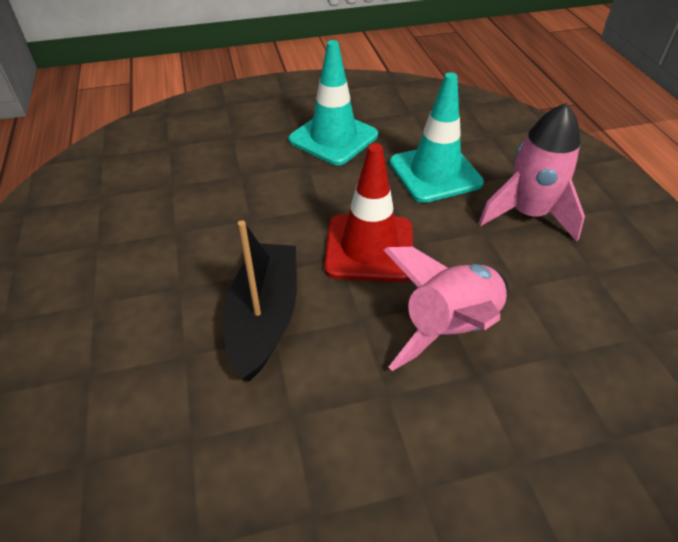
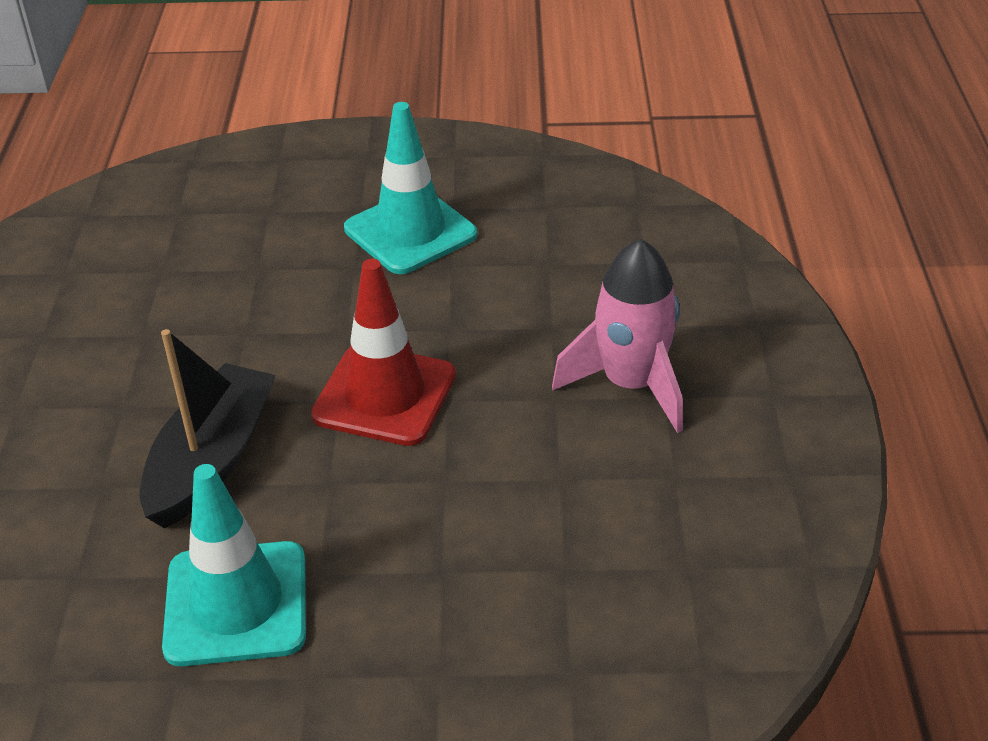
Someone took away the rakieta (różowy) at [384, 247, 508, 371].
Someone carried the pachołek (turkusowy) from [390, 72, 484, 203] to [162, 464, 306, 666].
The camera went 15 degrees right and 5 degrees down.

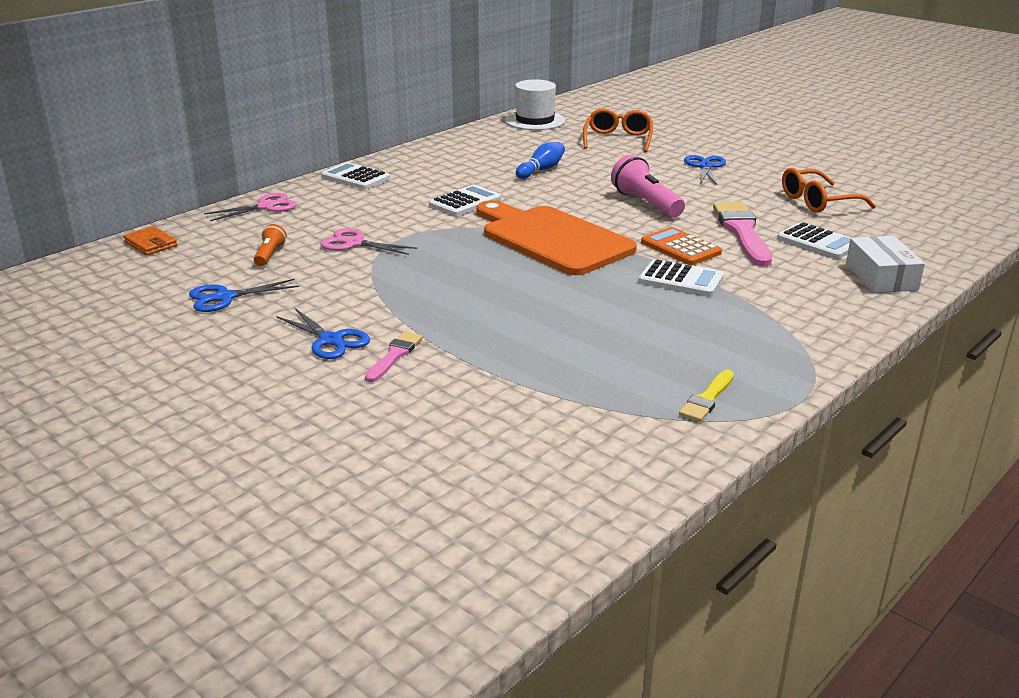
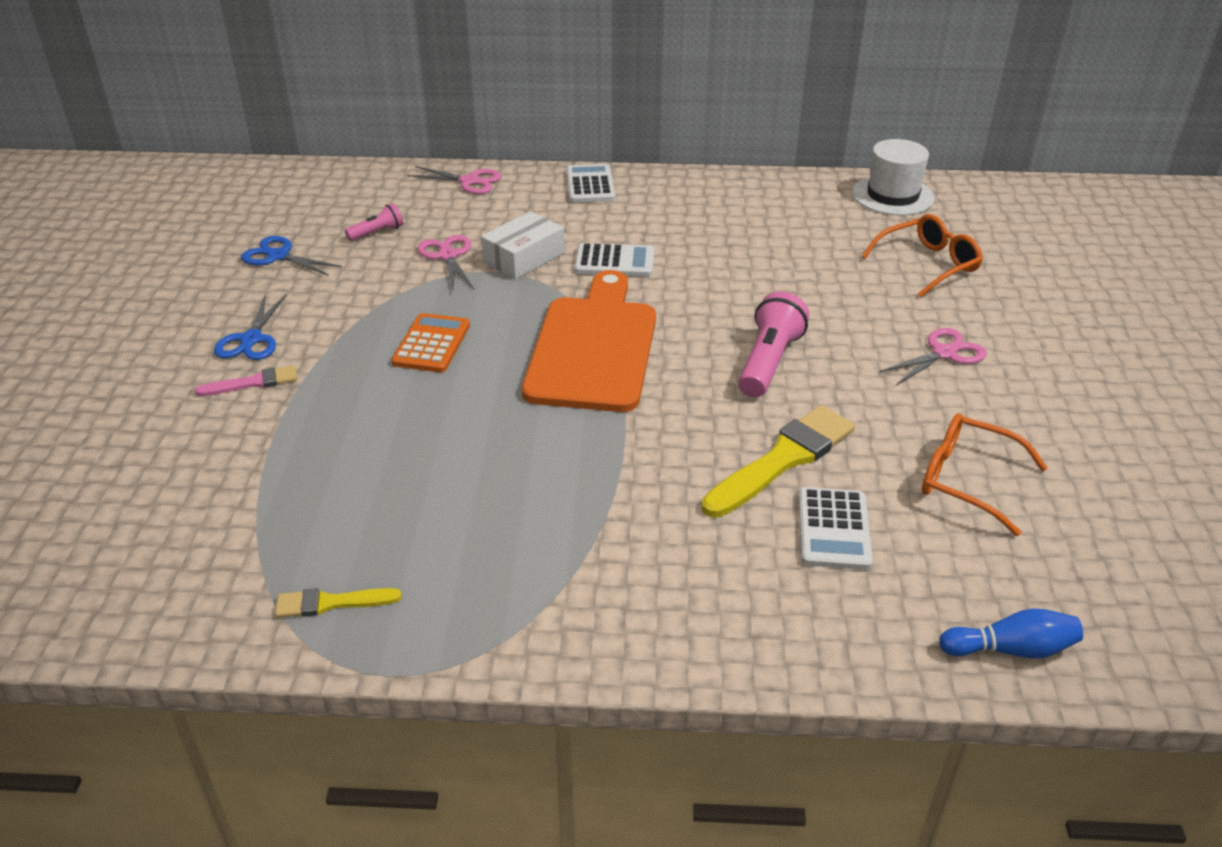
Someone took away the portfel (pomarańczowy) at [123, 226, 178, 255].
Someone repainted the latarka (pomarańczowy) at [254, 224, 287, 266], which became the latarka (różowy) at [345, 203, 403, 241].
Someone carried the kręgiel (niebieski) from [516, 142, 565, 179] to [939, 608, 1083, 658].
Someone took away the kalkulator (biały) at [638, 259, 724, 296].
Someone carried the kalkulator (pomarańczowy) from [641, 227, 722, 265] to [391, 313, 470, 372].
Someone repainted the nożyczki (niebieski) at [684, 155, 726, 185], which became the nożyczki (różowy) at [879, 328, 987, 385].
Someone repainted the pędzel (różowy) at [713, 202, 772, 266], which became the pędzel (żółty) at [701, 405, 855, 518].
Someone carried the pudełko (biały) from [846, 236, 925, 293] to [481, 211, 564, 279].
The camera went 50 degrees right and 10 degrees up.

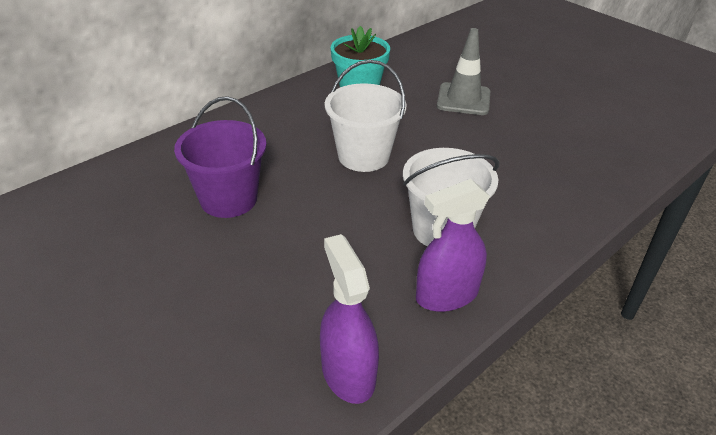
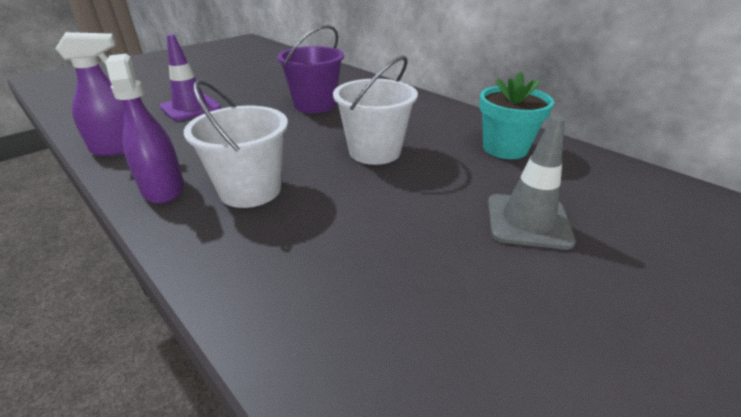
Someone put down the pachołek (fioletowy) at [160, 34, 221, 121].
The camera went 90 degrees right and 5 degrees down.

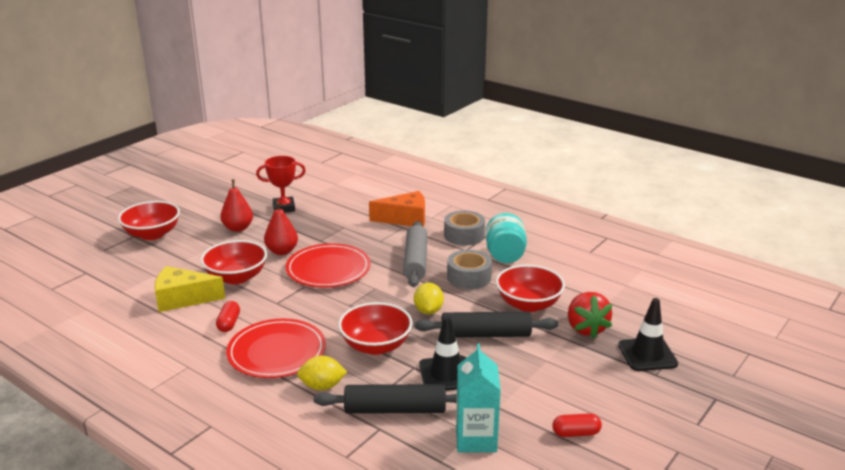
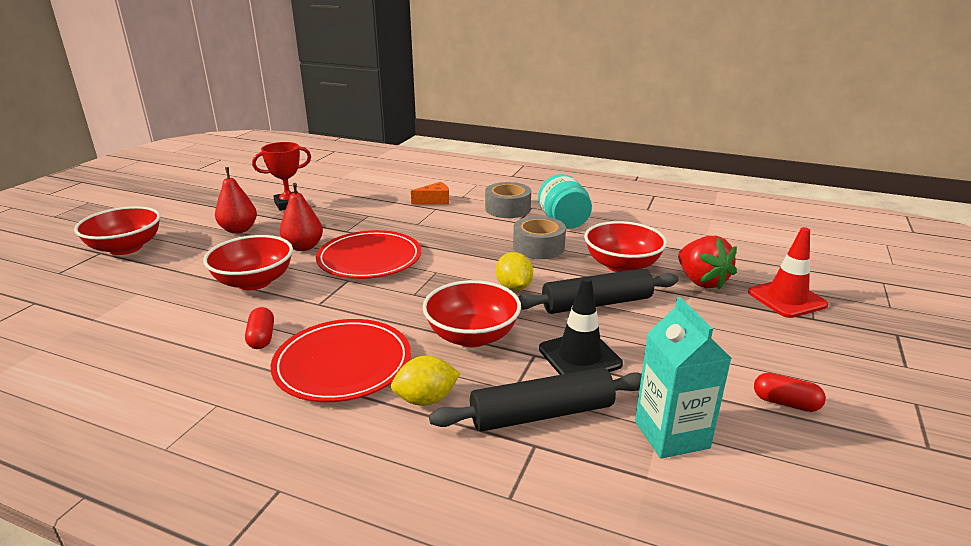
Someone took away the ser (żółty) at [154, 266, 225, 312].
Someone scaled the ser (pomarańczowy) at [369, 191, 425, 227] by 0.60.
Someone took away the wałek do ciasta (szary) at [403, 221, 428, 287].
Someone rotated the kapsułka (czerwony) at [552, 413, 602, 437] by 45 degrees clockwise.
Someone repainted the pachołek (czarny) at [618, 298, 678, 371], which became the pachołek (czerwony) at [748, 227, 829, 318].
The camera went 15 degrees left and 0 degrees up.

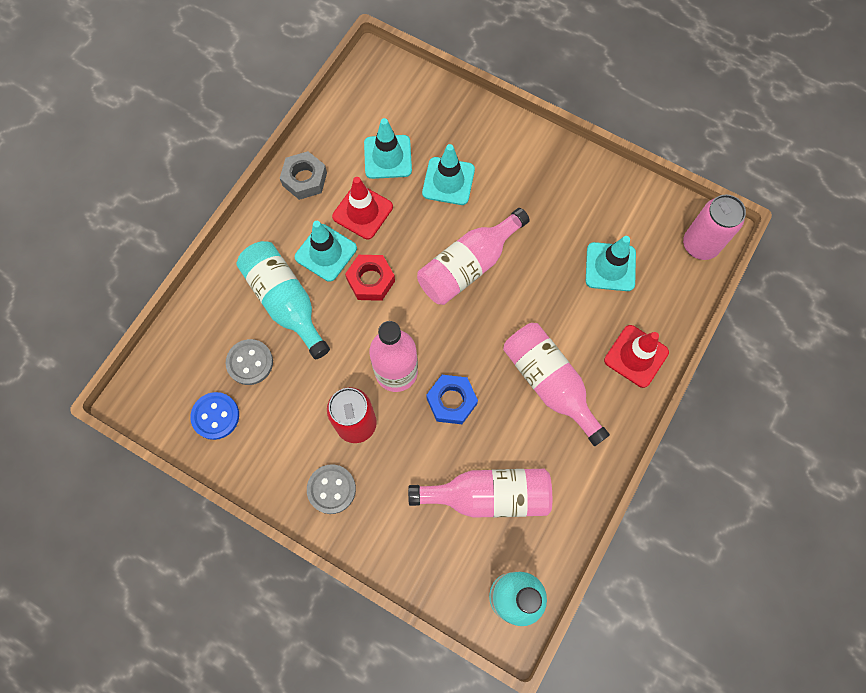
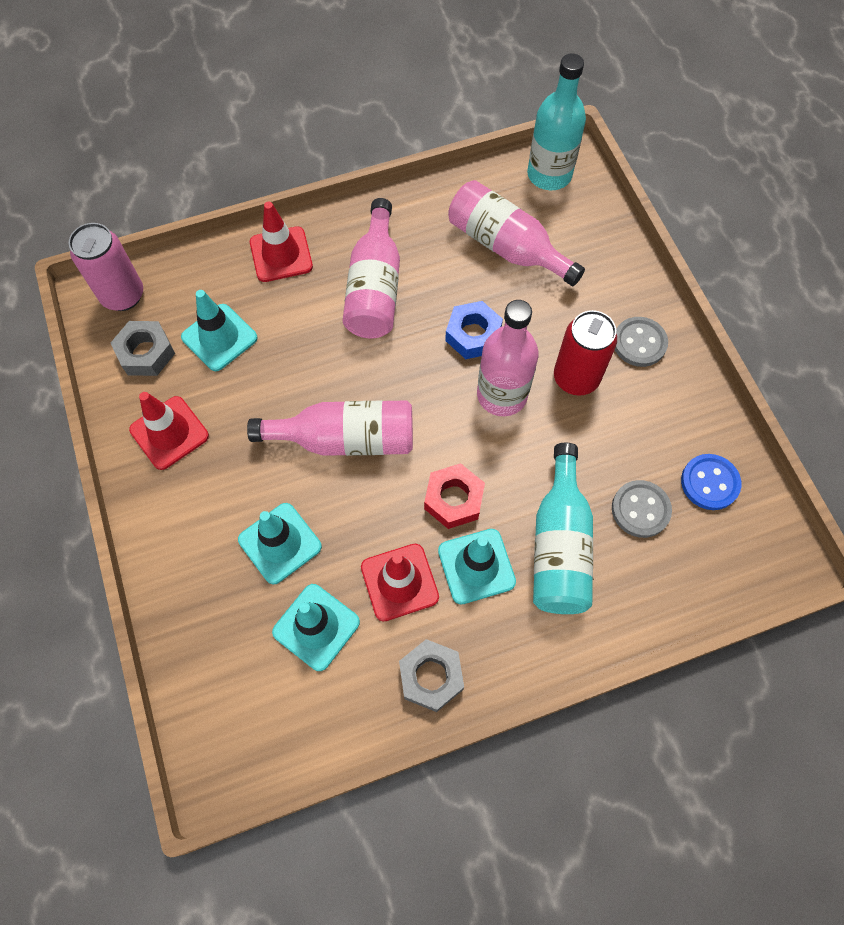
Someone put down the nakrętka (szary) at [111, 321, 175, 376].
Someone put down the pachołek (czerwony) at [129, 392, 209, 470].
The camera went 140 degrees left and 5 degrees down.

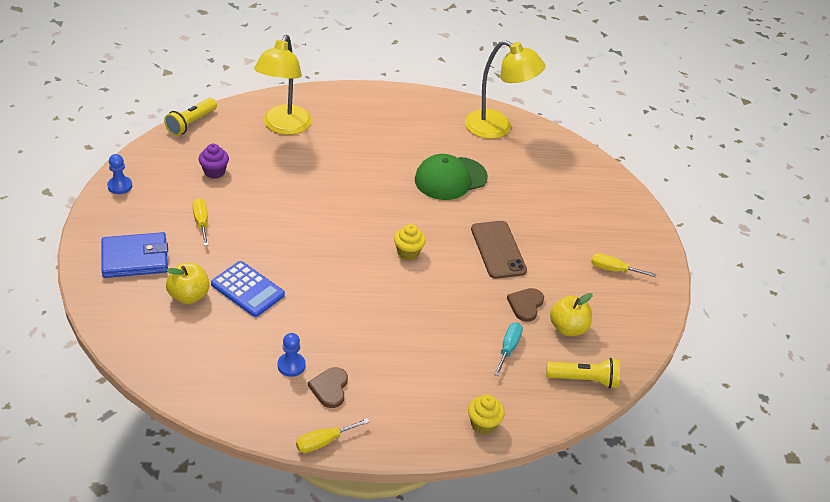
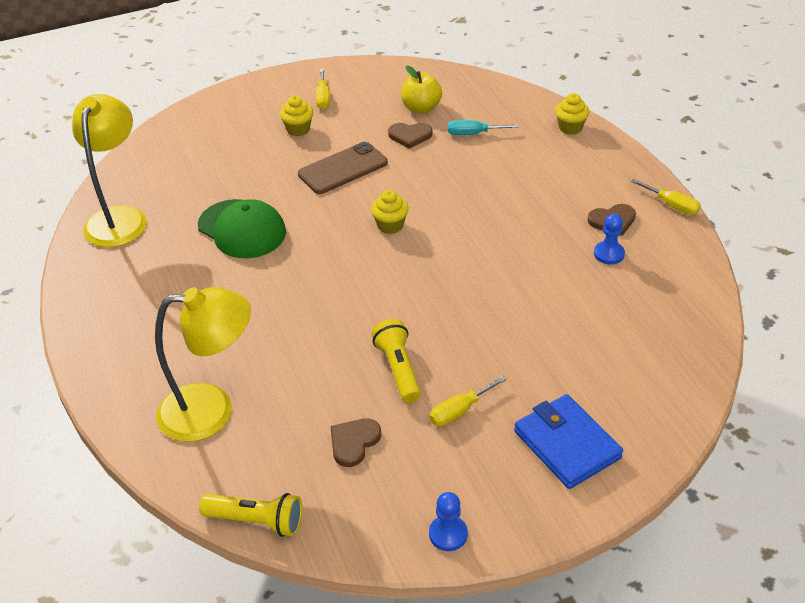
Someone took away the jabłko (żółty) at [166, 263, 209, 304].
Someone swapped the muffinka (fioletowy) at [199, 143, 229, 179] for the serce (brązowy) at [330, 418, 381, 467].
Someone took away the kalkulator (niebieski) at [211, 261, 285, 317].
Someone carried the latarka (żółty) from [546, 358, 620, 389] to [372, 319, 421, 403].
Someone put down the muffinka (żółty) at [280, 96, 313, 136].
The camera went 105 degrees left and 0 degrees up.

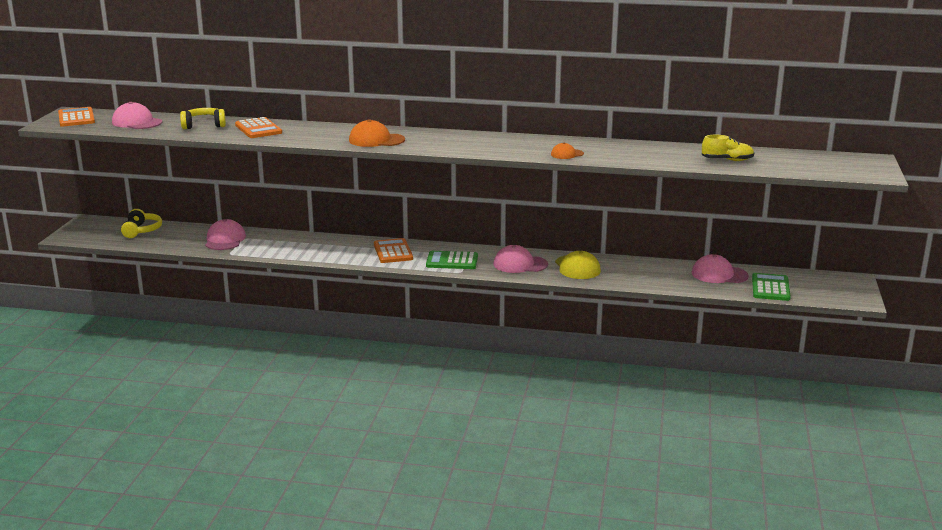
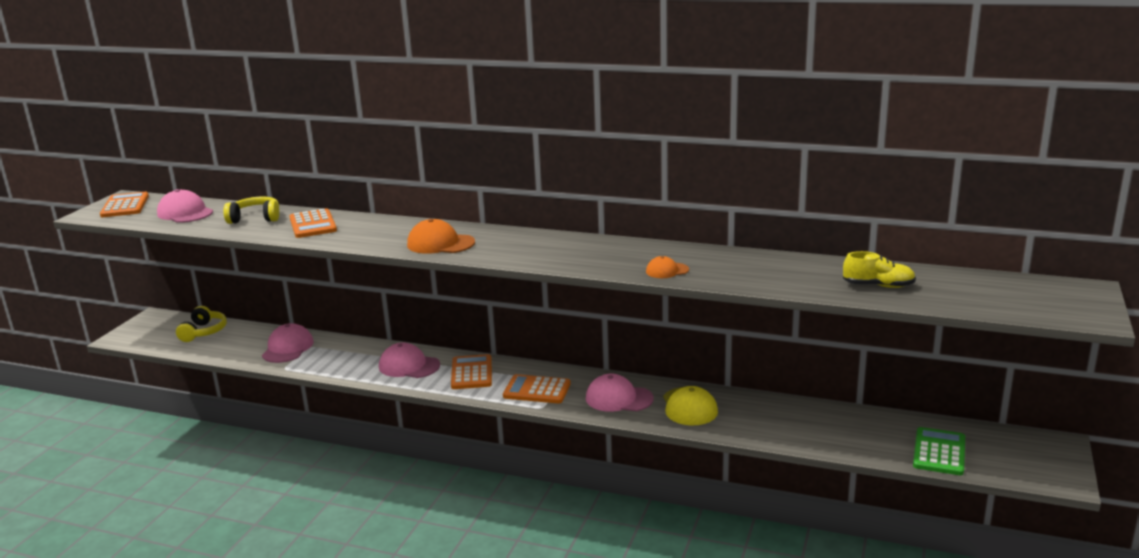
Someone repainted the kalkulator (zielony) at [426, 251, 478, 269], which became the kalkulator (pomarańczowy) at [503, 374, 571, 403].
Someone carried the czapka (różowy) from [692, 254, 749, 283] to [379, 342, 440, 378].
The camera went 10 degrees right and 0 degrees up.

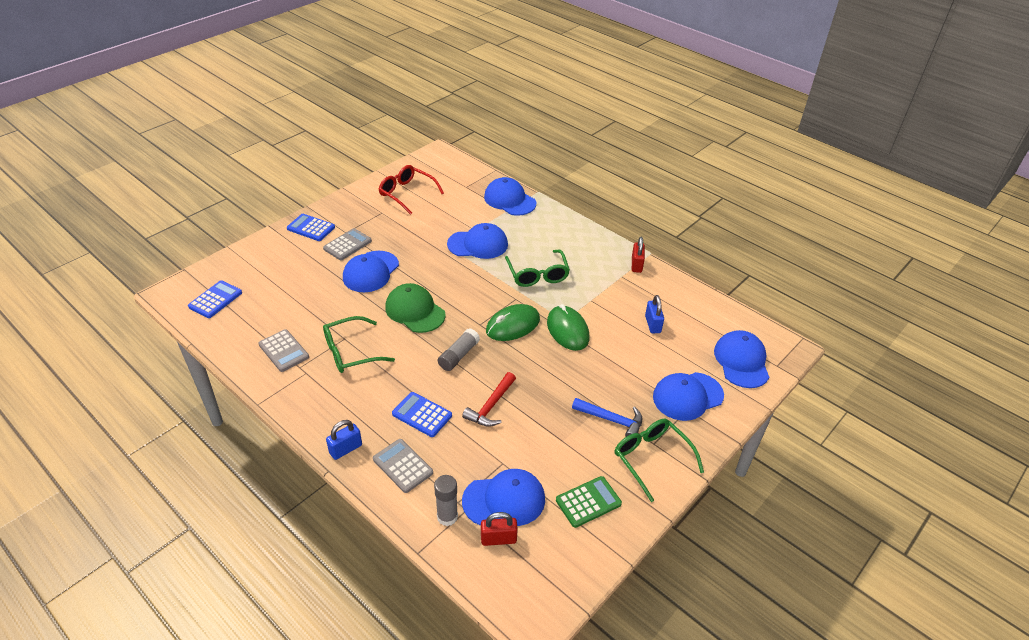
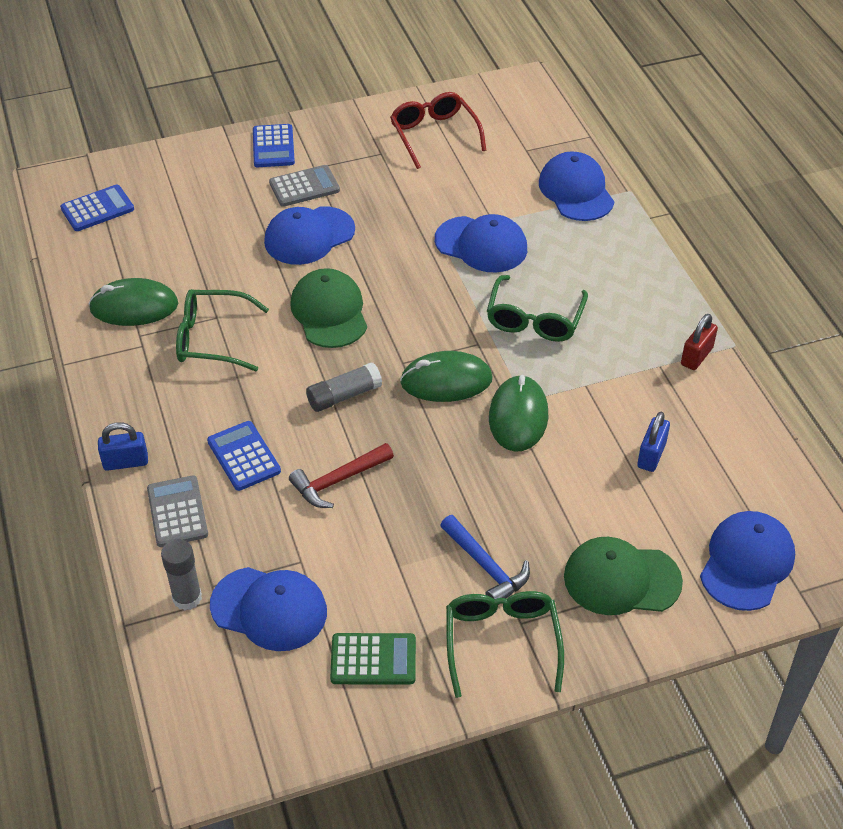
Someone swapped the kalkulator (szary) at [258, 329, 309, 372] for the myszka (zielony) at [88, 278, 178, 326].
Someone rotated the kalkulator (niebieski) at [287, 214, 335, 241] by 150 degrees counterclockwise.
Someone took away the kłódka (czerwony) at [481, 512, 518, 546].
Someone repainted the czapka (niebieski) at [653, 372, 724, 421], which became the czapka (zielony) at [564, 537, 683, 615].
The camera went 30 degrees right and 5 degrees up.

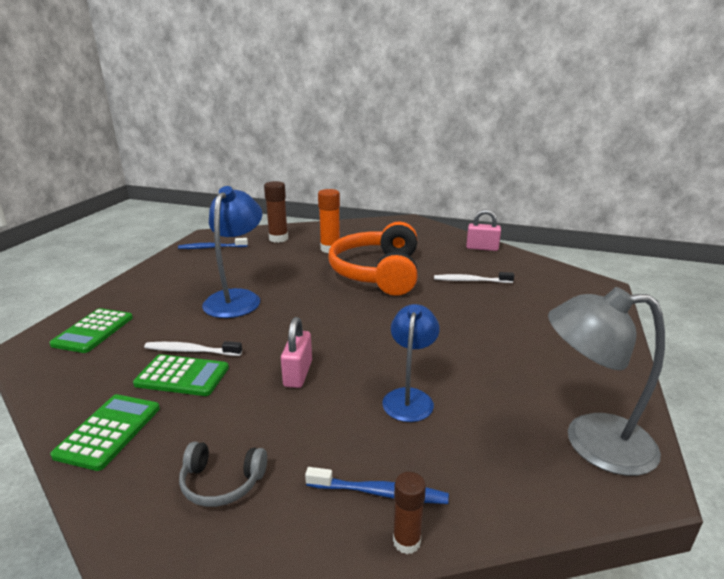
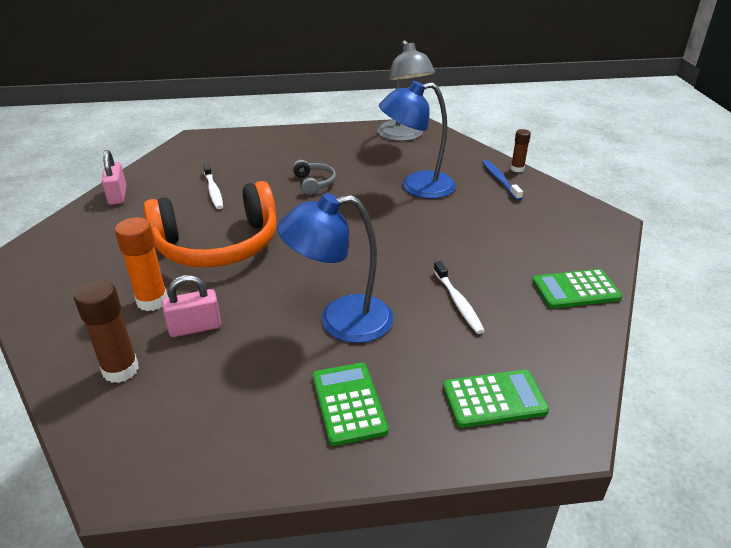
Someone carried the kalkulator (zielony) from [133, 354, 229, 396] to [313, 363, 388, 446].
Someone took away the szczoteczka do zębów (niebieski) at [178, 238, 248, 249].
Someone carried the słuchawki (szary) from [179, 442, 267, 507] to [292, 160, 336, 195].
Someone carried the kłódka (różowy) from [281, 317, 312, 388] to [162, 275, 221, 337].
Someone scaled the lampka (niebieski) at [382, 304, 440, 422] by 1.50.
The camera went 115 degrees left and 10 degrees up.

